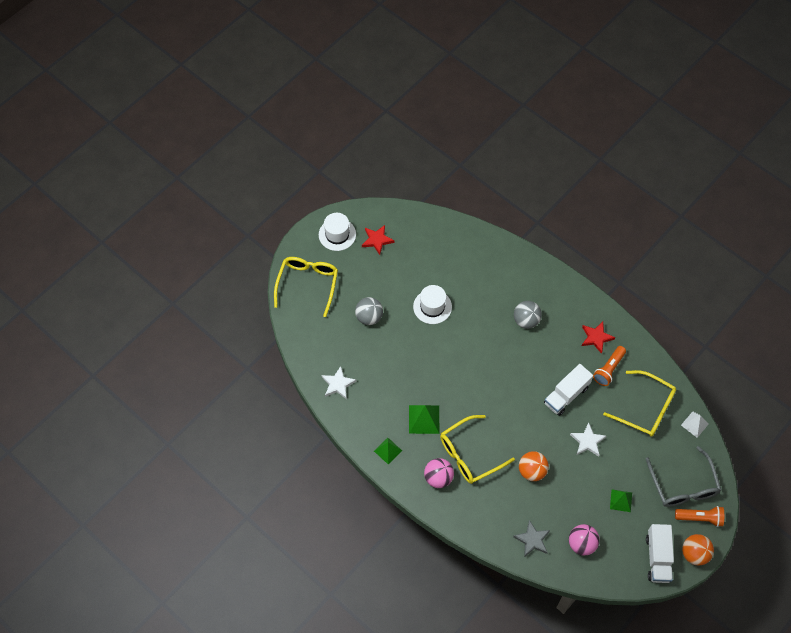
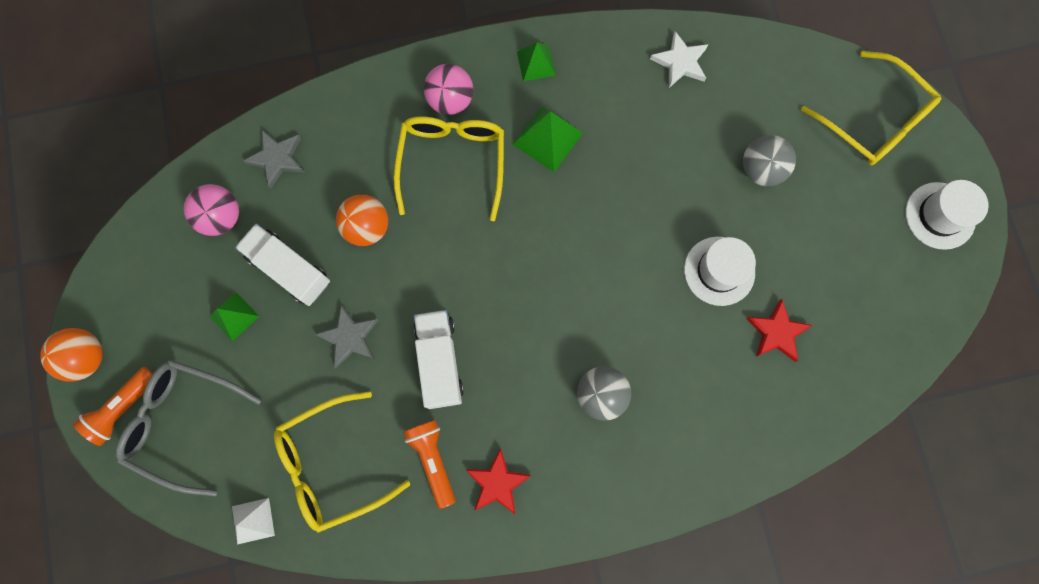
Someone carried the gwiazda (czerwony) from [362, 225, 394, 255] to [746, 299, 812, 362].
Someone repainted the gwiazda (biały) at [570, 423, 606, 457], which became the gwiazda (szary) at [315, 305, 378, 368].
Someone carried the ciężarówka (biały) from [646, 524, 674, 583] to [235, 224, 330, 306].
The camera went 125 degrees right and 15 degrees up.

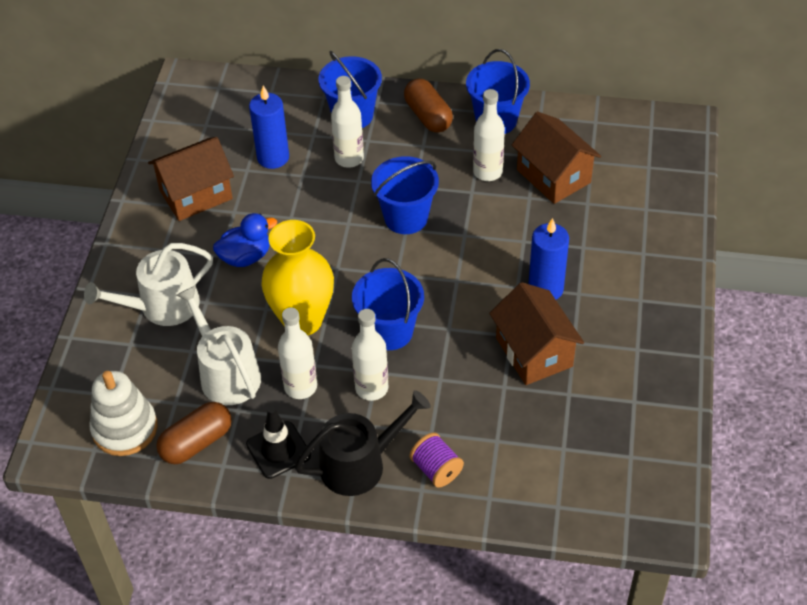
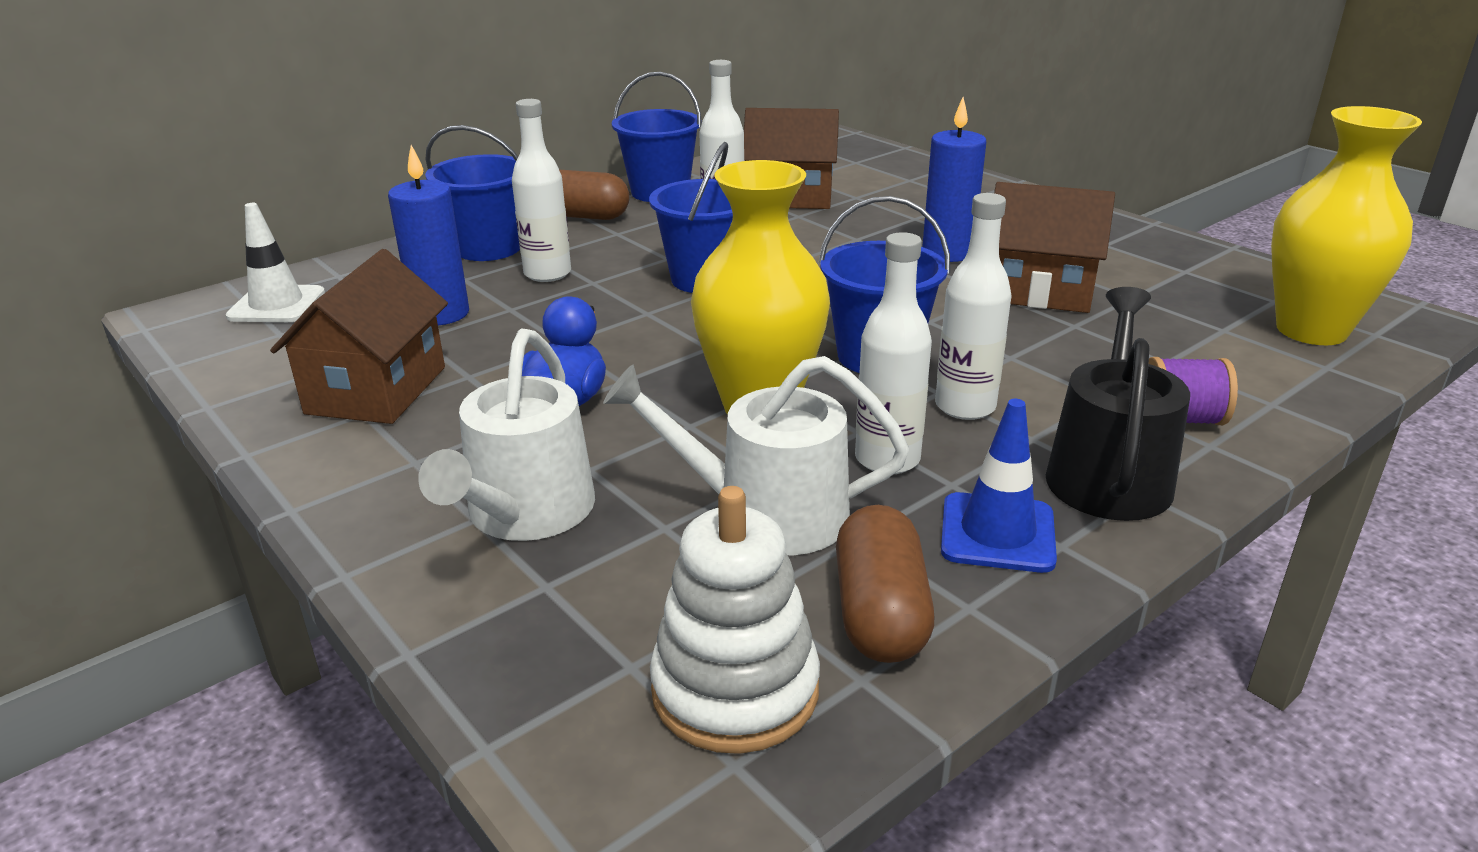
Someone repainted the pachołek (czarny) at [246, 407, 311, 479], which became the pachołek (niebieski) at [941, 399, 1057, 573].
Someone put down the pachołek (biały) at [226, 203, 325, 322].
Someone put down the wazon (żółty) at [1271, 106, 1422, 345].
The camera went 50 degrees left and 20 degrees down.

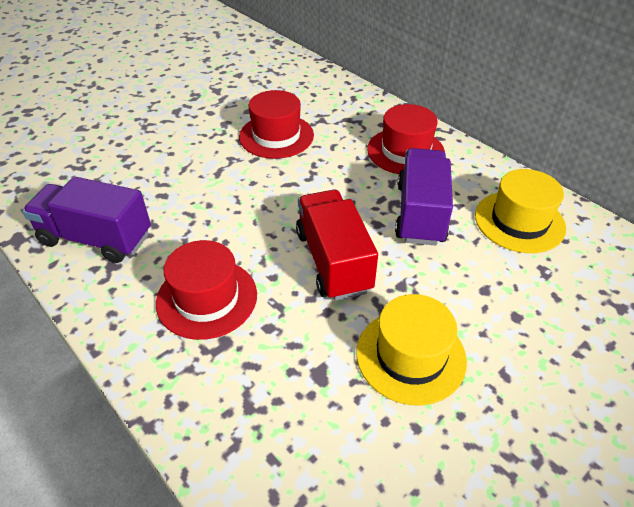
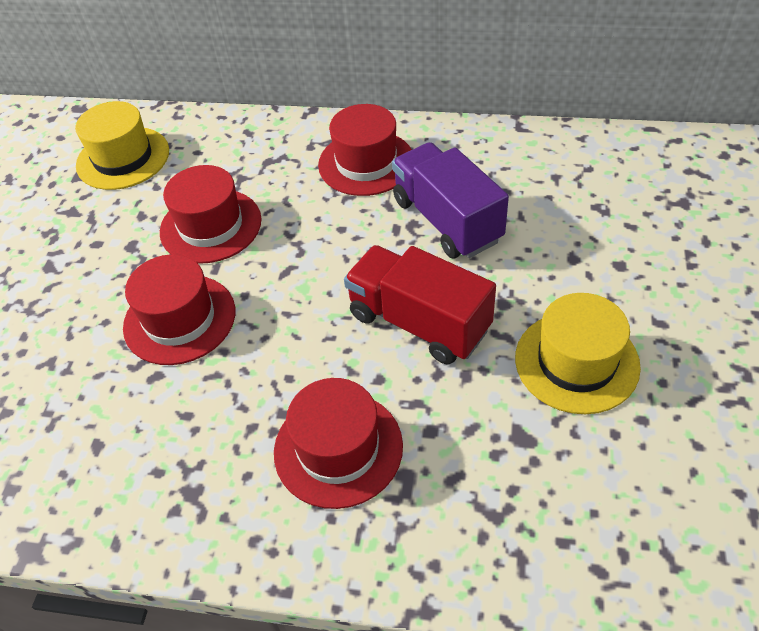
Someone took away the ciężarówka (fioletowy) at [22, 177, 151, 263].
Someone carried the kapelusz (żółty) from [475, 169, 566, 253] to [75, 101, 169, 190].
Someone put down the kapelusz (czerwony) at [123, 254, 235, 365].
The camera went 35 degrees left and 5 degrees up.

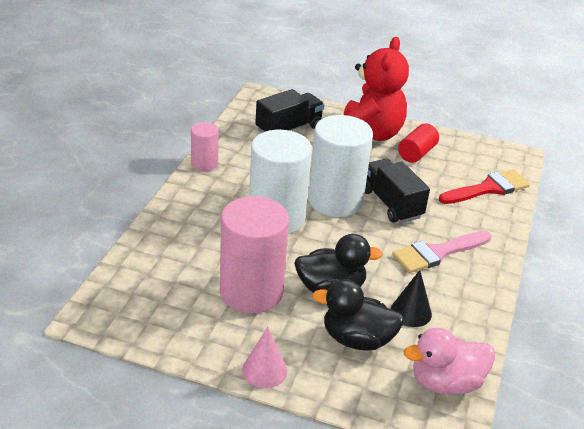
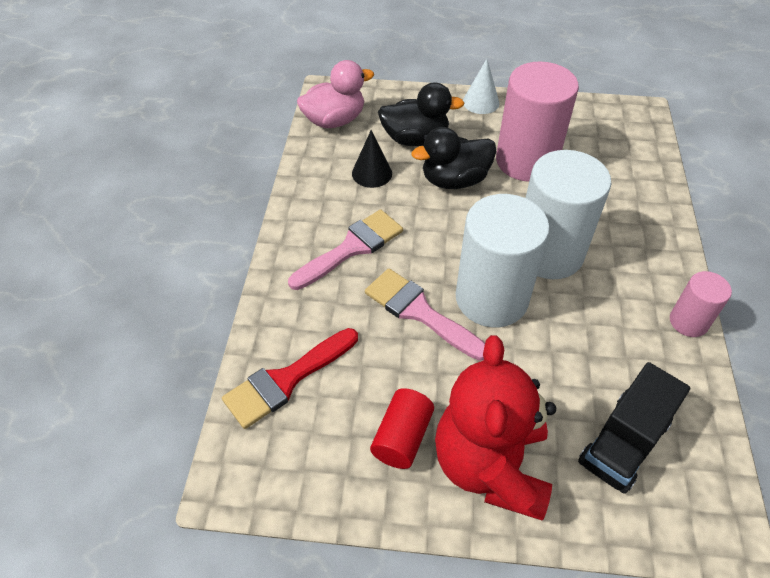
Someone repainted the stożek (różowy) at [242, 327, 287, 388], which became the stożek (biały) at [463, 59, 499, 114].
Someone swapped the ciężarówka (czarny) at [365, 159, 430, 223] for the pędzel (różowy) at [365, 268, 485, 361].
The camera went 170 degrees right and 15 degrees up.

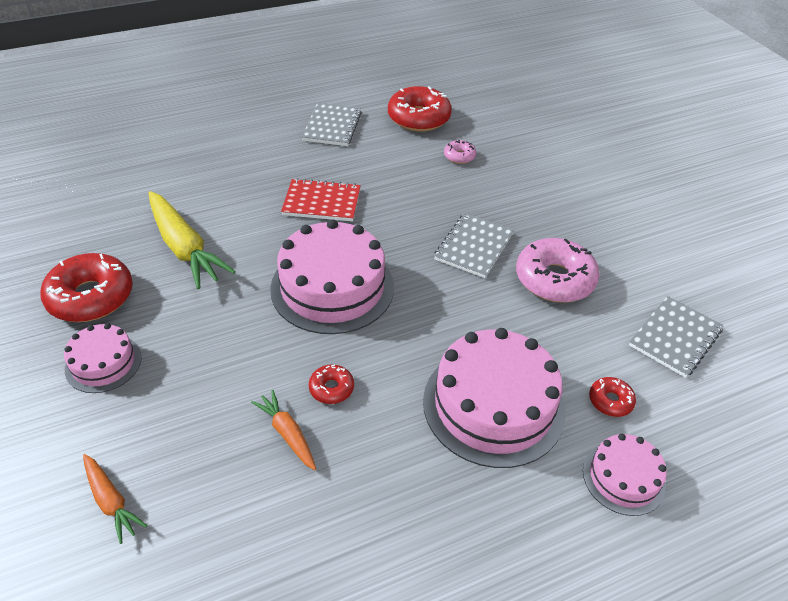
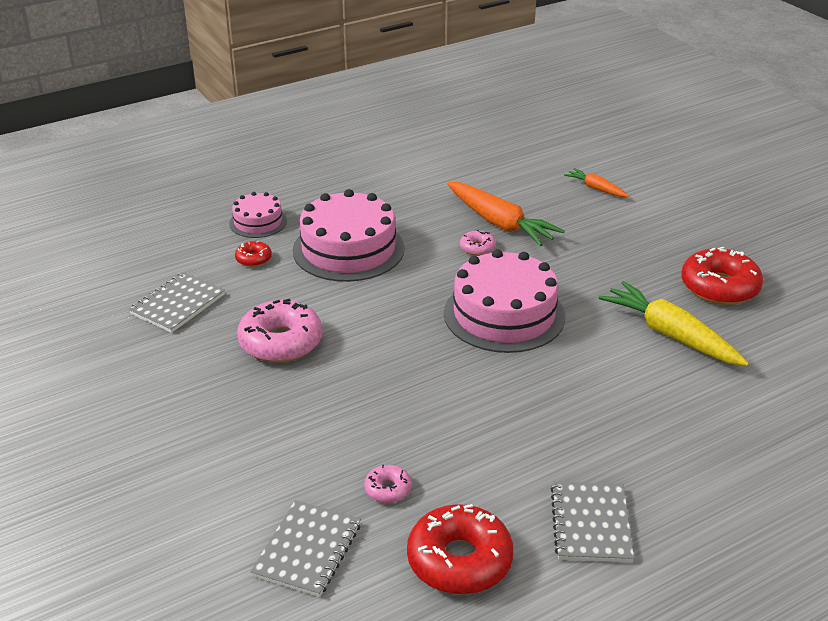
Someone took away the tort (różowy) at [64, 323, 141, 393].
Someone scaled the marchewka (pomarańczowy) at [251, 390, 316, 470] by 1.90.
Someone took away the zeszyt (czerwony) at [281, 178, 361, 221].
Someone repainted the donut (czerwony) at [309, 364, 354, 404], which became the donut (różowy) at [460, 230, 496, 256].
Someone carried the zeszyt (szary) from [434, 213, 514, 278] to [250, 500, 361, 597].
The camera went 175 degrees right and 10 degrees down.

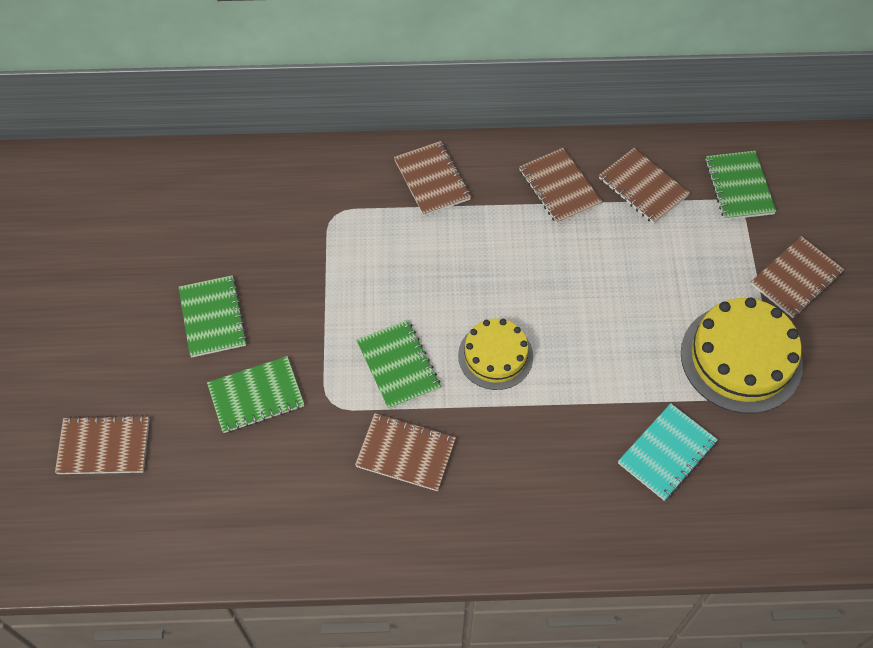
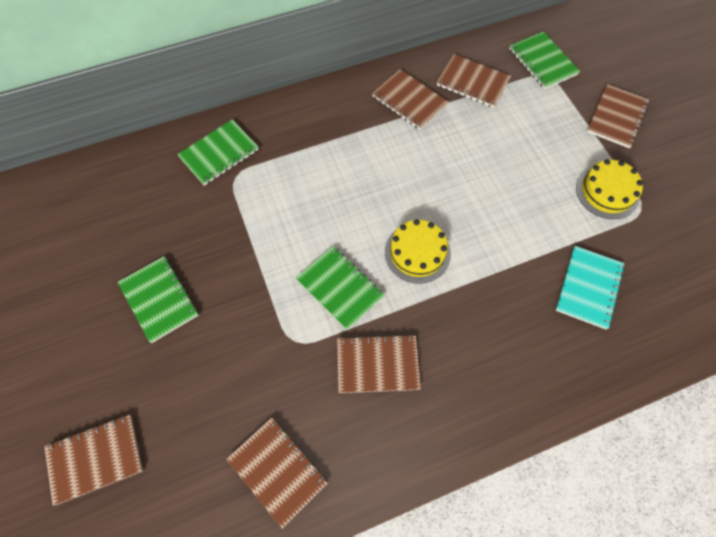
Someone carried the zeszyt (zielony) from [207, 356, 304, 433] to [177, 119, 259, 186].
Someone carried the zeszyt (brązowy) from [394, 141, 471, 216] to [227, 418, 328, 529].
Someone scaled the tort (żółty) at [681, 297, 803, 413] by 0.62.
The camera went 20 degrees left and 5 degrees up.

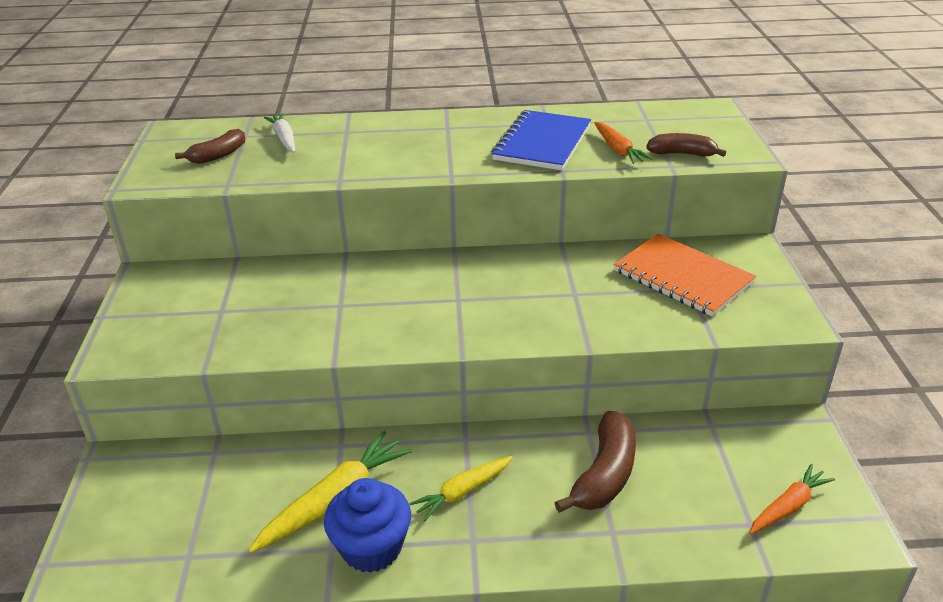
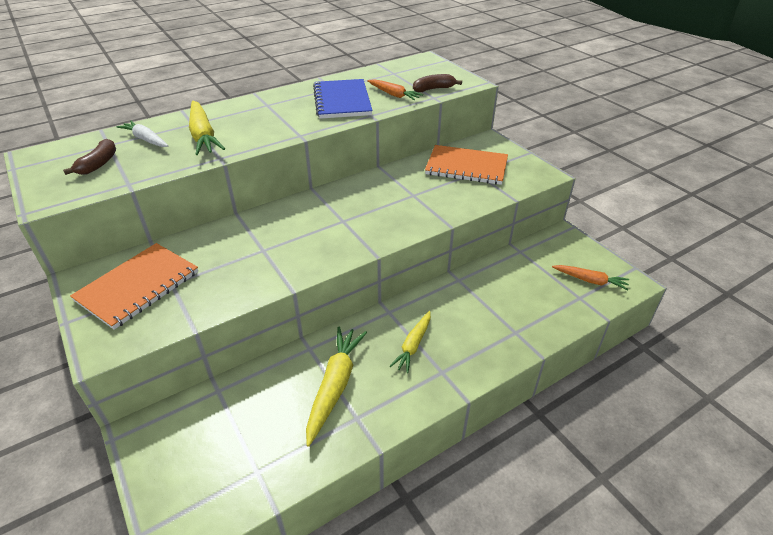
Someone took away the muffinka (niebieski) at [324, 478, 411, 573].
Someone took away the banan (brązowy) at [555, 411, 636, 513].
Someone rotated the marchewka (pomarańczowy) at [749, 464, 835, 534] by 90 degrees clockwise.
Someone put down the zeszyt (pomarańczowy) at [70, 243, 198, 330].
Someone put down the marchewka (żółty) at [189, 101, 225, 155].
The camera went 30 degrees left and 5 degrees up.

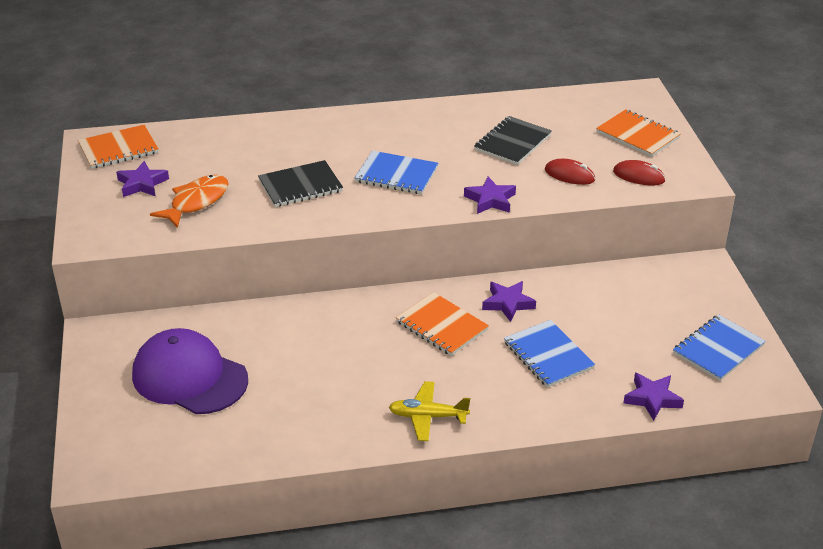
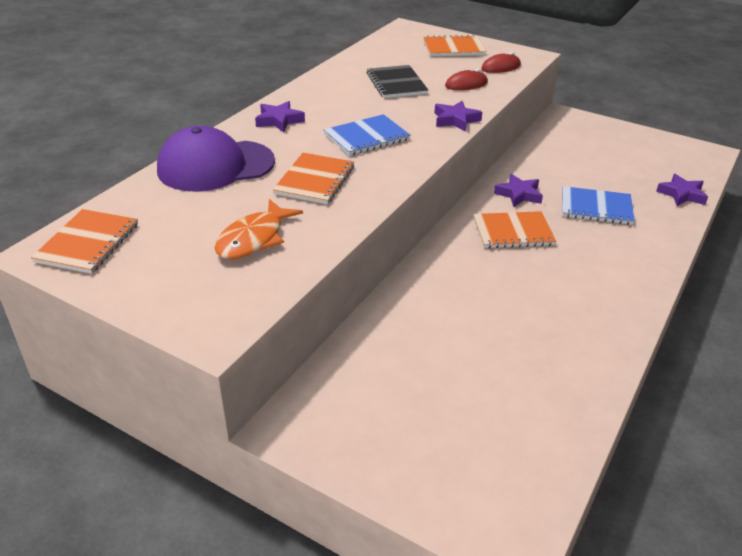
Someone carried the gwiazda (fioletowy) from [116, 161, 169, 197] to [255, 101, 305, 132].
Someone carried the czapka (fioletowy) from [132, 328, 248, 414] to [157, 125, 275, 192].
Someone rotated the ryba (pomarańczowy) at [150, 175, 228, 228] by 135 degrees counterclockwise.
Someone repainted the zeszyt (czarny) at [258, 160, 343, 207], which became the zeszyt (pomarańczowy) at [273, 153, 354, 204].
Someone took away the samolot (żółty) at [389, 381, 470, 441].
Someone took away the zeszyt (niebieski) at [673, 314, 766, 381].
The camera went 50 degrees left and 0 degrees up.

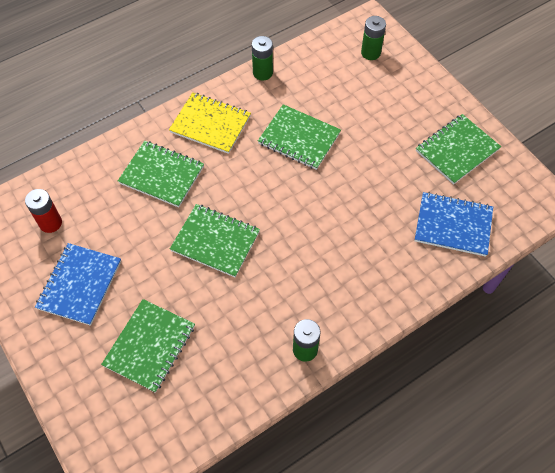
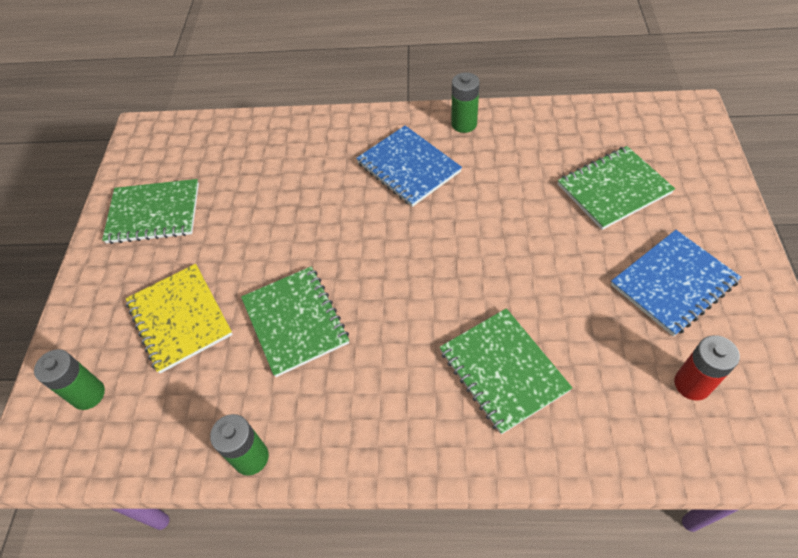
Someone carried the zeszyt (żółty) from [169, 92, 251, 154] to [126, 264, 233, 373].
Someone took away the zeszyt (zielony) at [170, 204, 260, 277].
Someone carried the zeszyt (niebieski) from [415, 192, 493, 257] to [356, 126, 462, 207].
The camera went 140 degrees left and 5 degrees down.

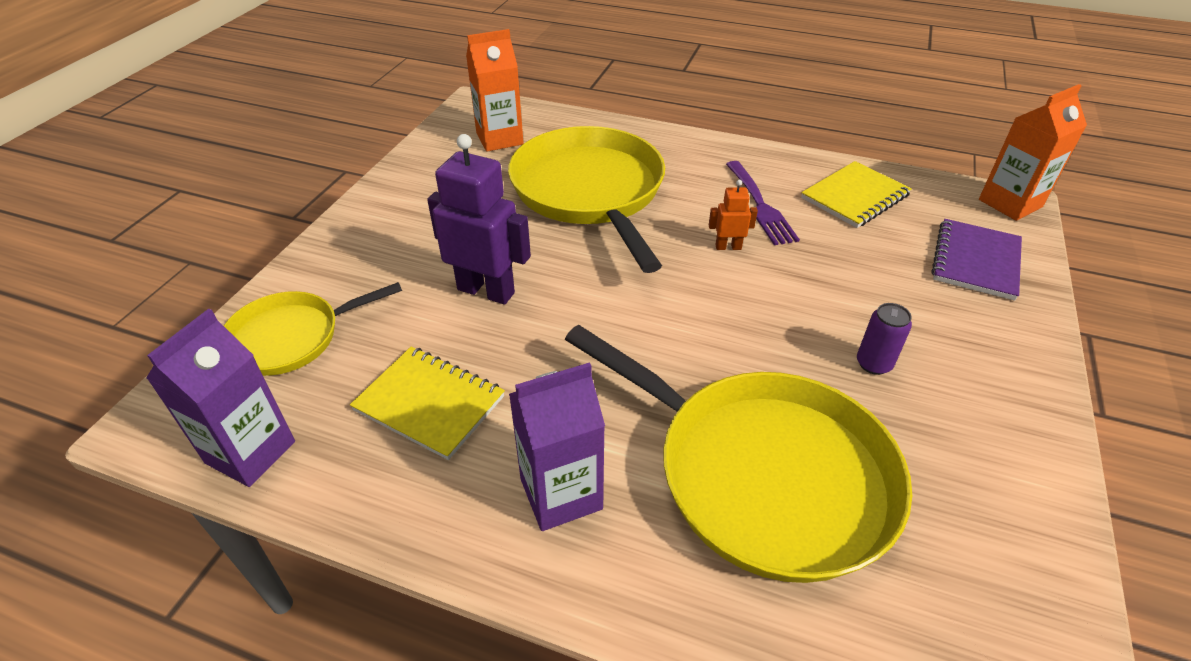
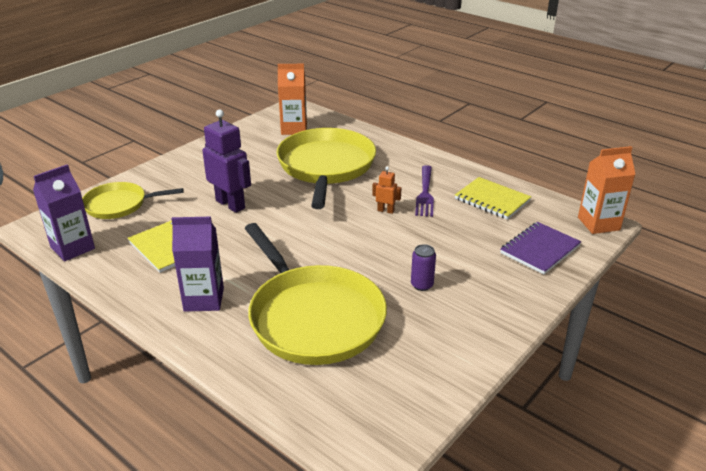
Someone rotated the zeszyt (żółty) at [801, 161, 912, 228] by 60 degrees clockwise.
The camera went 20 degrees right and 10 degrees down.

